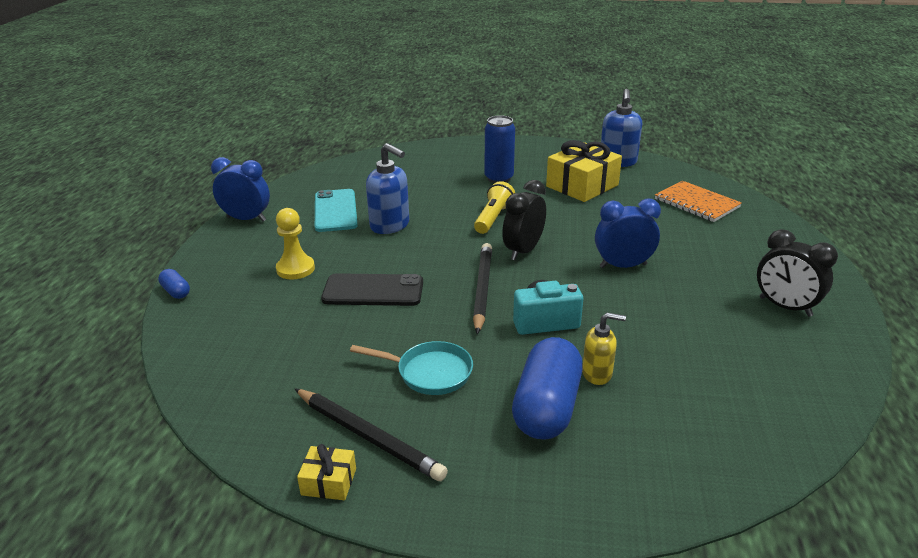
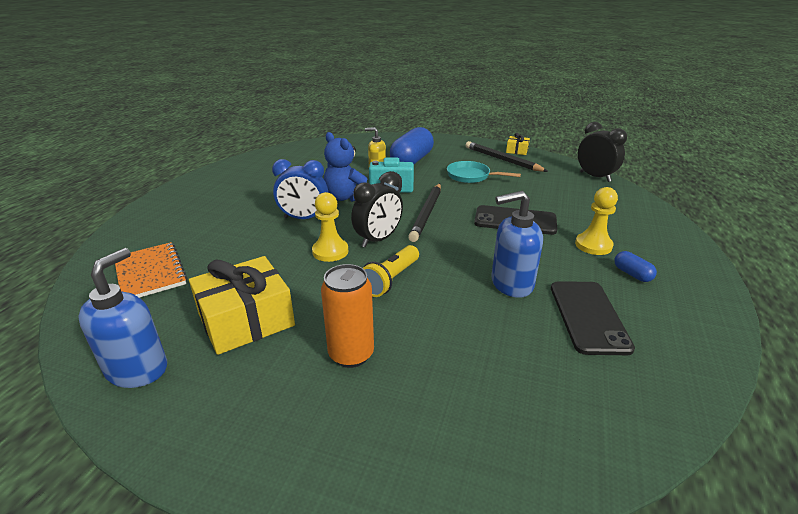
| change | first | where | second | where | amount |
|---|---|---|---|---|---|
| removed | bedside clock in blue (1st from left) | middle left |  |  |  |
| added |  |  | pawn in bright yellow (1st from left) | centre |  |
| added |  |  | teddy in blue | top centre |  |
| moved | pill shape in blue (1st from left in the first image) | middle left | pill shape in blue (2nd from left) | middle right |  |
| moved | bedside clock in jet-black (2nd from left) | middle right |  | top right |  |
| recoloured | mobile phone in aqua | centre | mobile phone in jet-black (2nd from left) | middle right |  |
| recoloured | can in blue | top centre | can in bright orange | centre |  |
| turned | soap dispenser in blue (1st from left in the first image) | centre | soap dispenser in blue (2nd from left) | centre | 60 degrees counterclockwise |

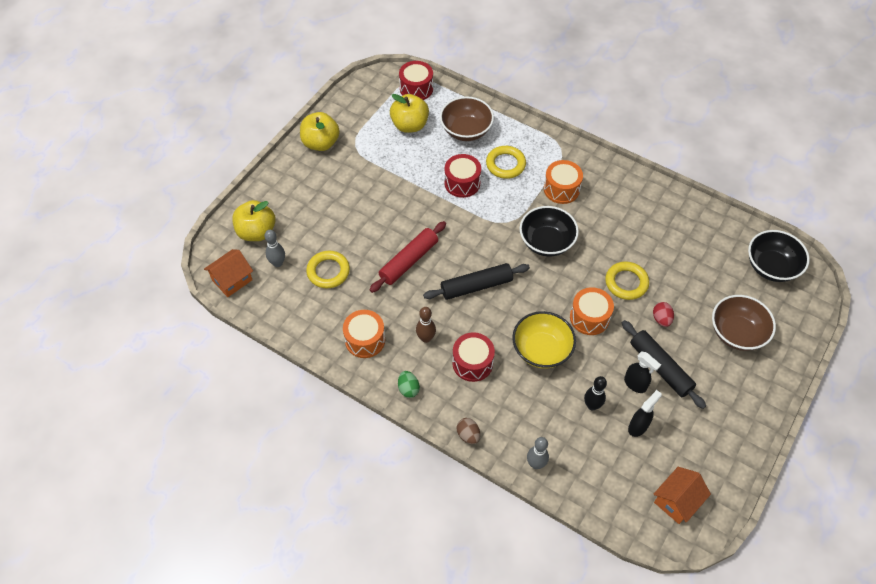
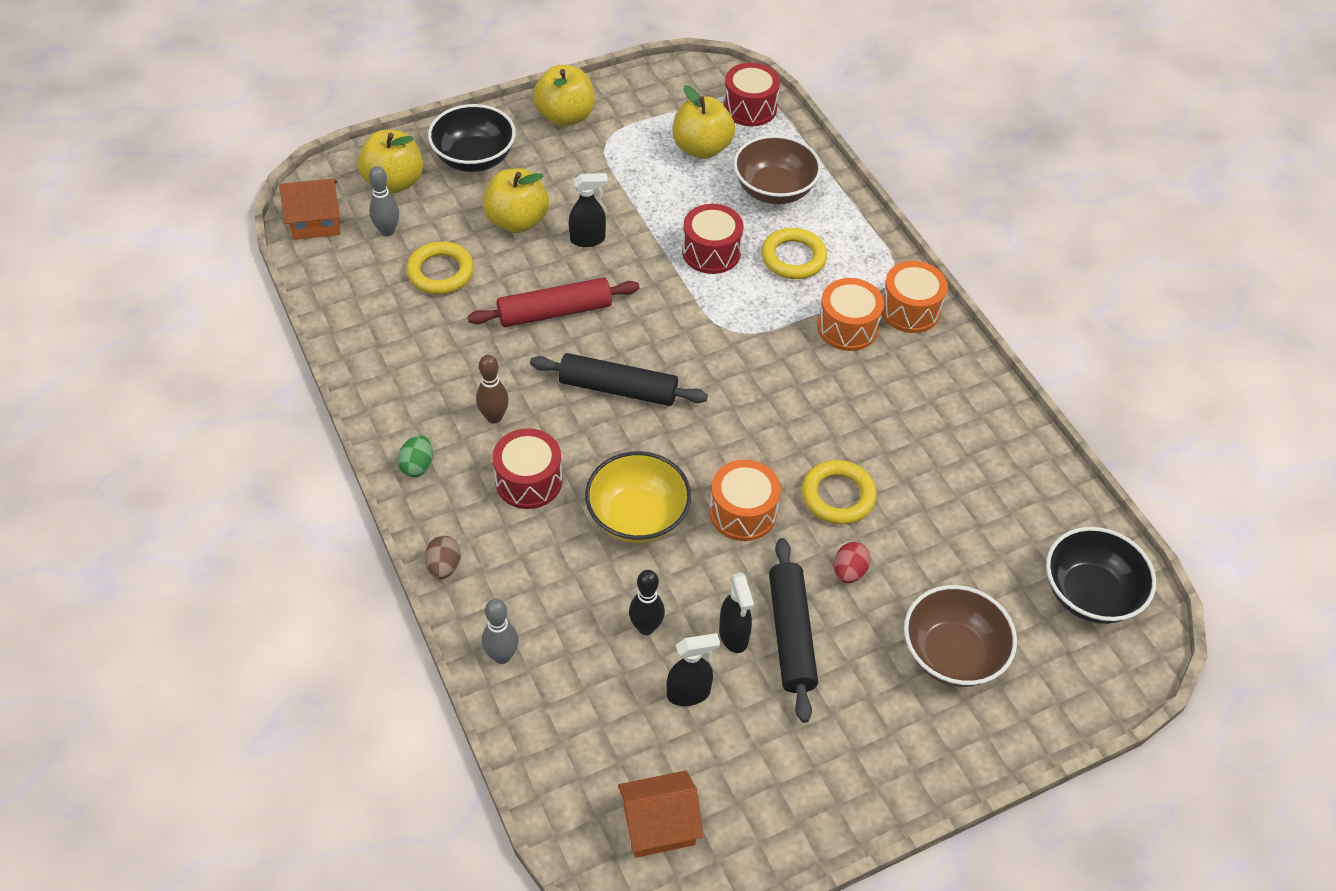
| change | first | where | second | where | amount |
|---|---|---|---|---|---|
| added |  |  | toy apple in bright yellow (2nd from left) | top centre |  |
| added |  |  | spray bottle in jet-black (1st from left) | top centre |  |
| moved | toy drum in bright orange (1st from left in the first image) | centre | toy drum in bright orange (3rd from left) | middle right |  |
| moved | deep dish in jet-black (1st from left) | centre |  | top centre |  |

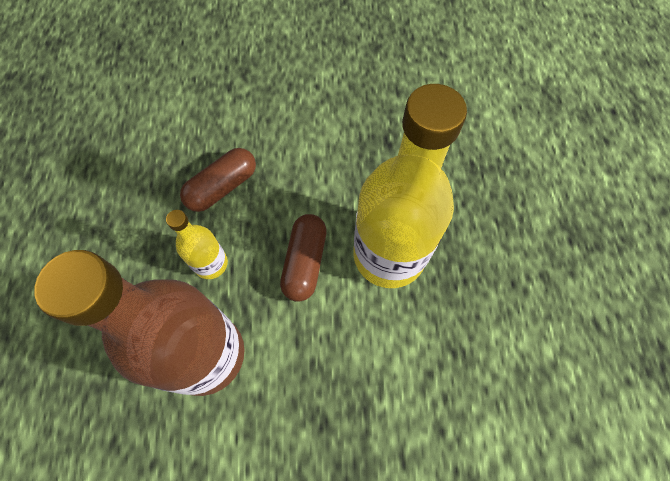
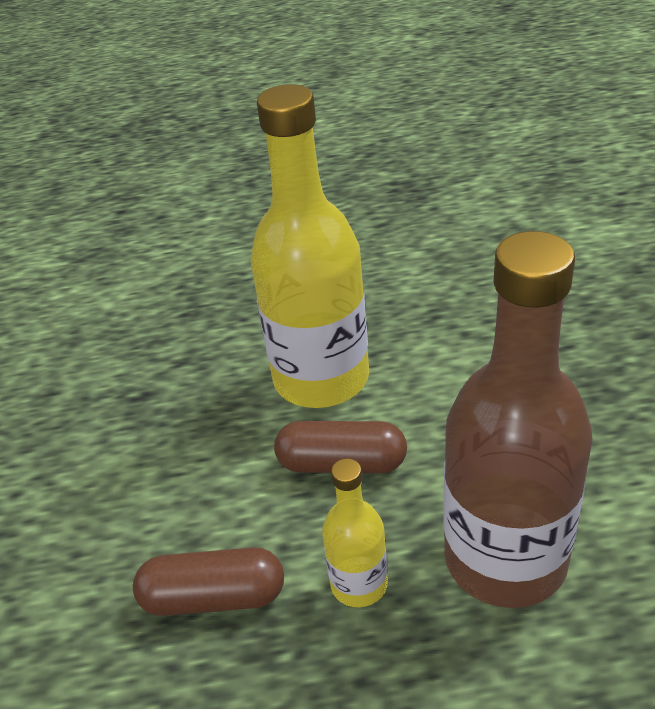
| change | first | where | second | where | amount |
|---|---|---|---|---|---|
| turned | pill shape in brown (1st from left) | middle left |  | bottom left | 45 degrees counterclockwise |

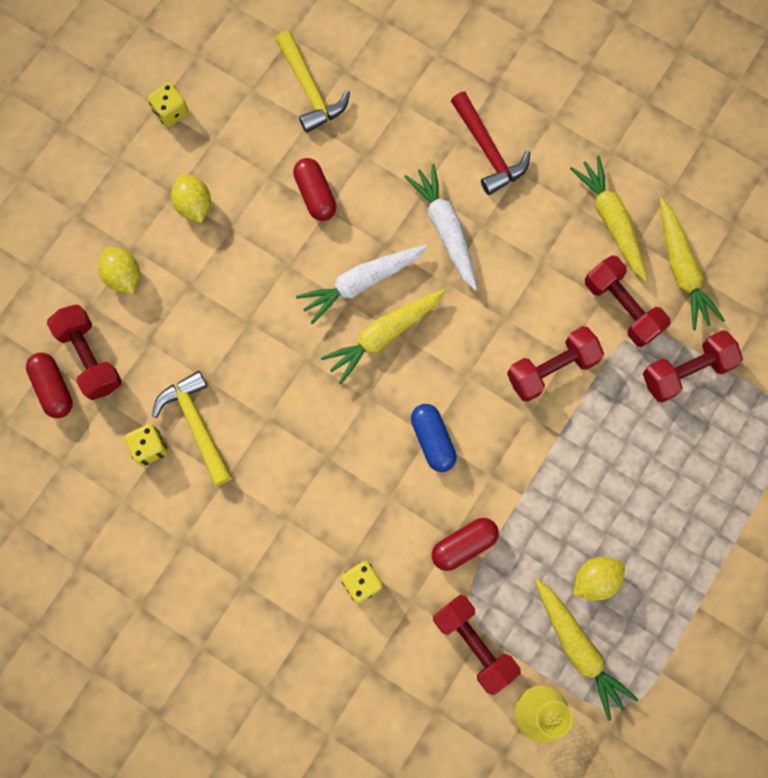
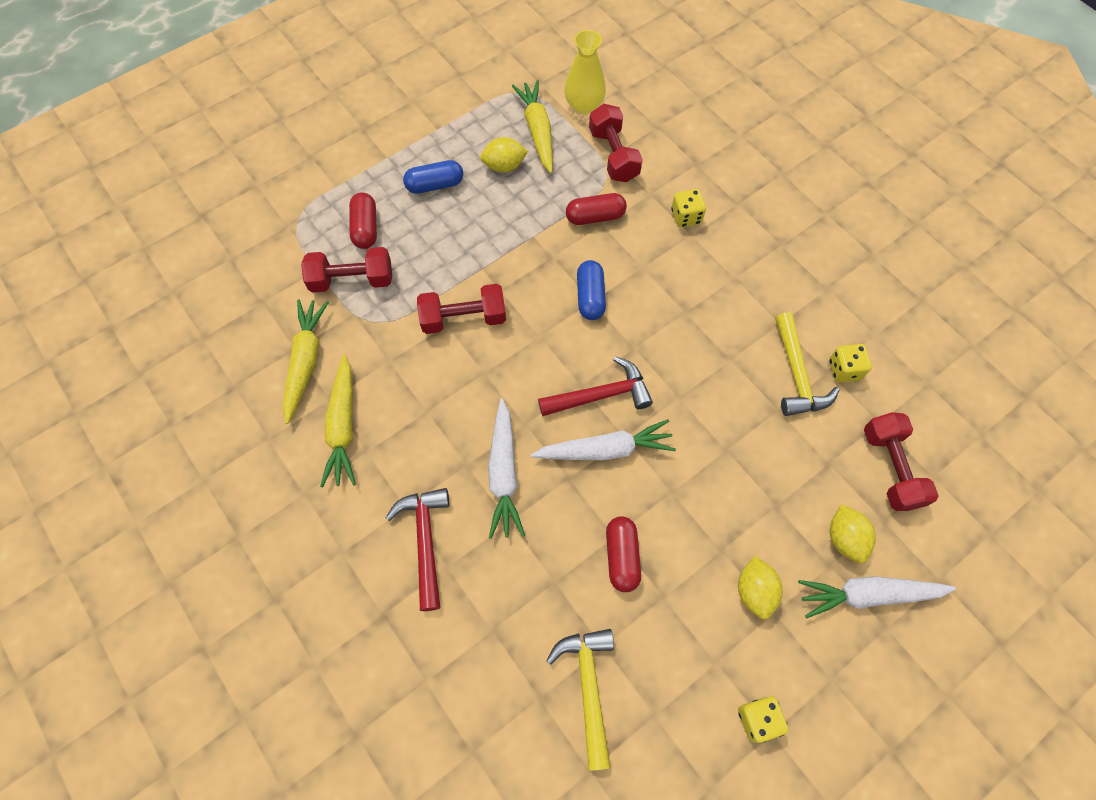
| change | first | where | second | where | amount |
|---|---|---|---|---|---|
| removed | hand weight in crimson (4th from left) | middle right |  |  |  |
| added |  |  | pill shape in blue (1st from left) | top centre |  |
| added |  |  | toy carrot in pure white (3rd from left) | bottom right |  |
| moved | pill shape in crimson (1st from left) | middle left |  | top left |  |
| replaced | toy carrot in bright yellow (1st from left) | centre | claw hammer in crimson (2nd from left) | centre |  |

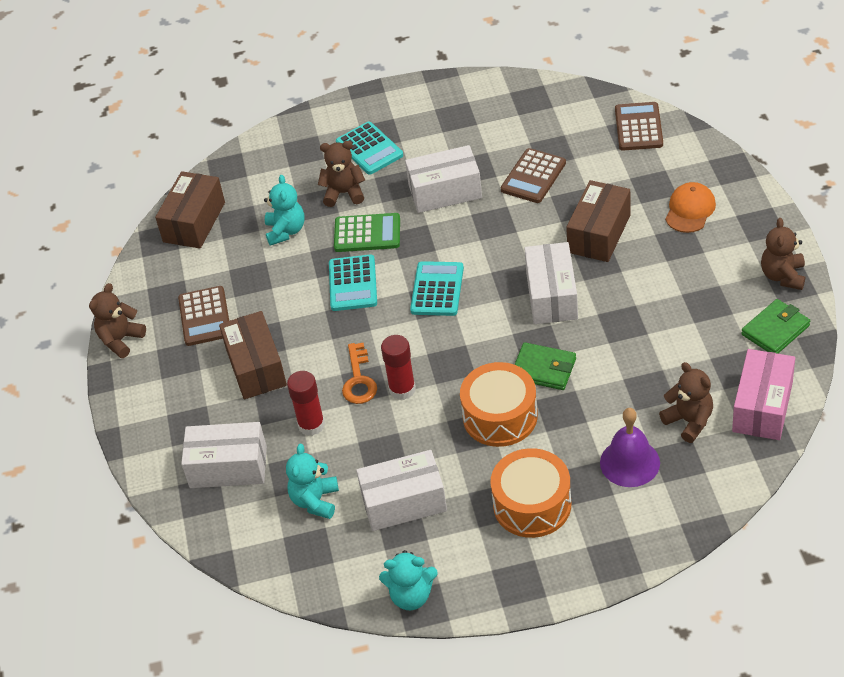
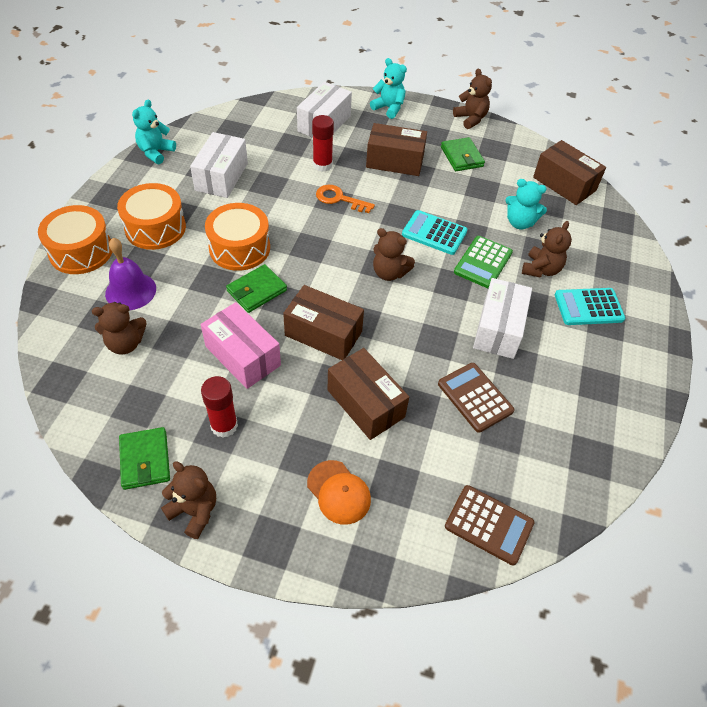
| change | first | where | second | where | amount |
|---|---|---|---|---|---|
| added |  |  | toy drum in bright orange (1st from left) | middle left |  |
| moved | teddy in aqua (2nd from left) | bottom centre |  | top centre |  |
| moved | stick of glue in crimson (2nd from left in the first image) | centre | stick of glue in crimson (1st from left) | middle left |  |
| moved | box in rose-pink | middle right |  | centre |  |
| replaced | calculator in brown (1st from left) | middle left | card wallet in leaf-green (3rd from left) | top centre |  |
| replaced | calculator in aqua (3rd from left) | centre | teddy in brown (3rd from left) | centre |  |
| recoloured | box in pure white (4th from left) | centre | box in brown (1st from left) | centre |  |

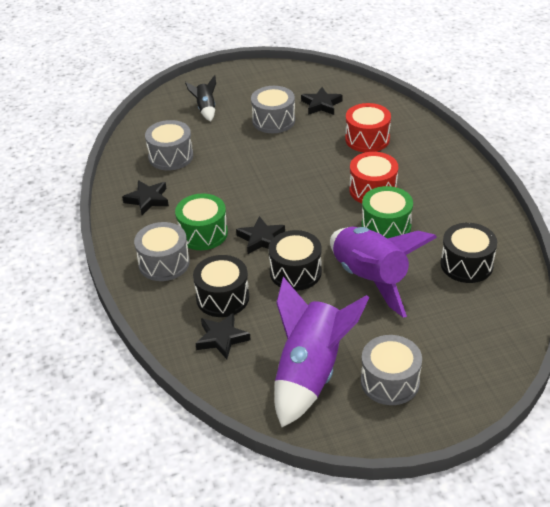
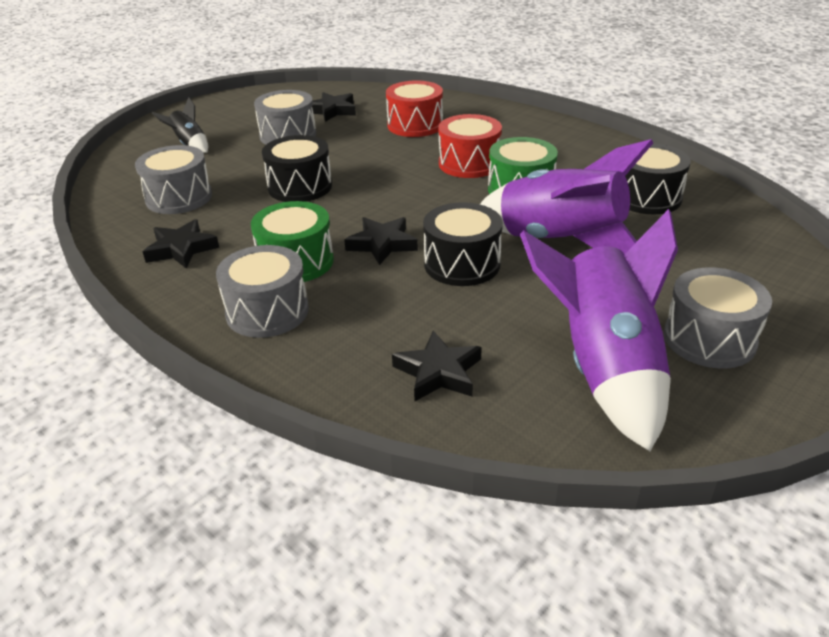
| change | first | where | second | where | amount |
|---|---|---|---|---|---|
| moved | toy drum in jet-black (1st from left) | centre |  | top centre |  |

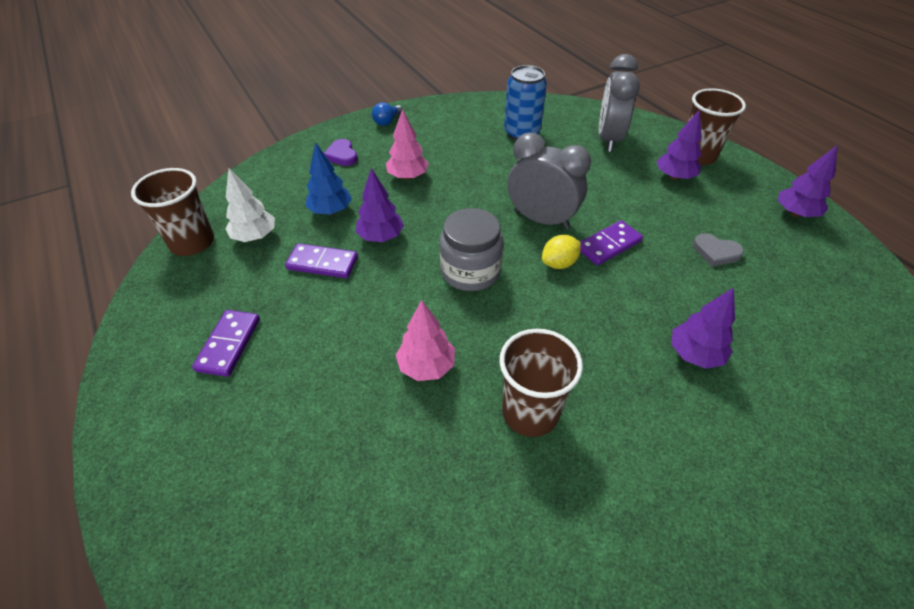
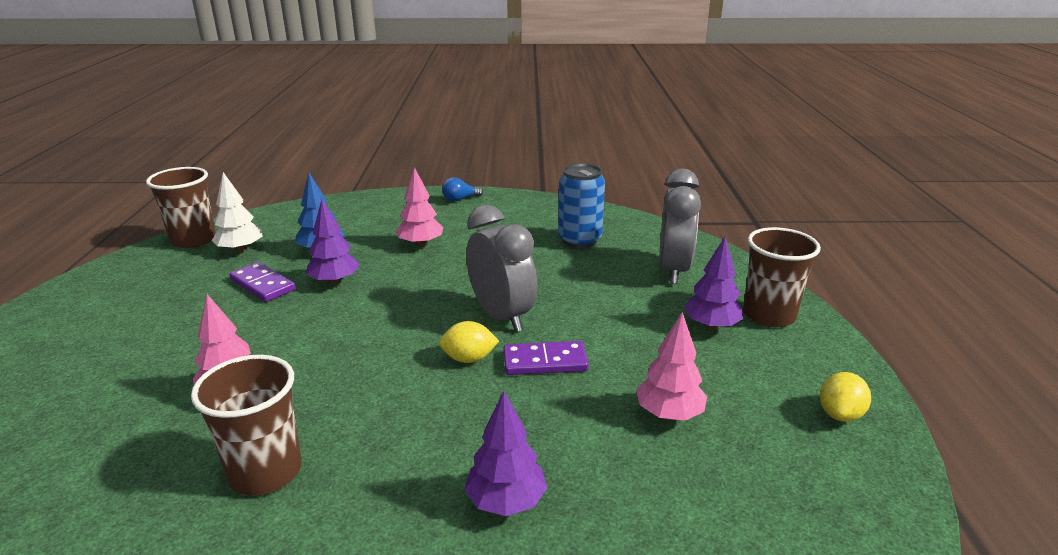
| change | first | where | second | where | amount |
|---|---|---|---|---|---|
| removed | domino tile in royal purple (1st from left) | middle left |  |  |  |
| removed | heart in royal purple | top centre |  |  |  |
| removed | jar in ash-grey | centre |  |  |  |
| replaced | heart in ash-grey | middle right | fir tree in rose-pink (3rd from left) | centre |  |
| replaced | fir tree in royal purple (4th from left) | top right | lemon in bright yellow (2nd from left) | bottom right |  |
| turned | bedside clock in ash-grey (2nd from left) | top right |  | centre | 150 degrees clockwise |

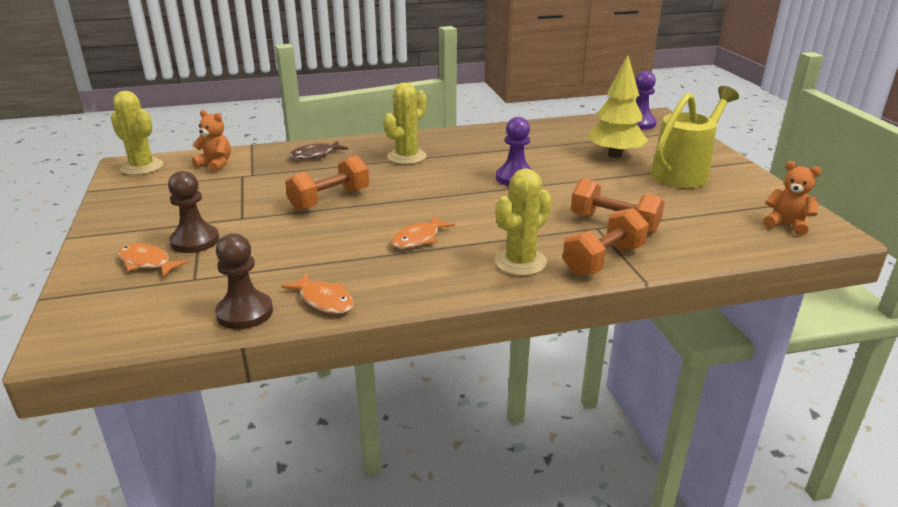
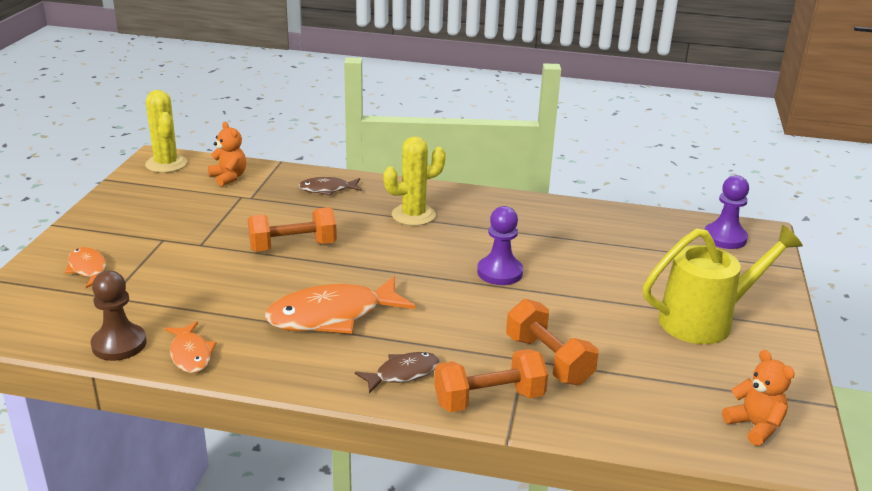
| change | first | where | second | where | amount |
|---|---|---|---|---|---|
| removed | pawn in brown (1st from left) | middle left |  |  |  |
| removed | fir tree in bright yellow | top right |  |  |  |
| replaced | saguaro cactus in bright yellow (3rd from left) | centre | toy fish in brown (2nd from left) | bottom centre |  |
| resized | toy fish in bright orange (3rd from left) | centre |  | centre | x1.86 |

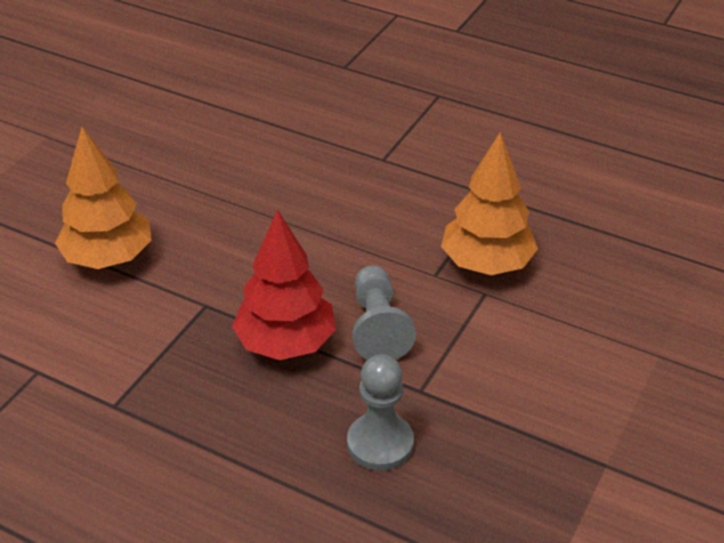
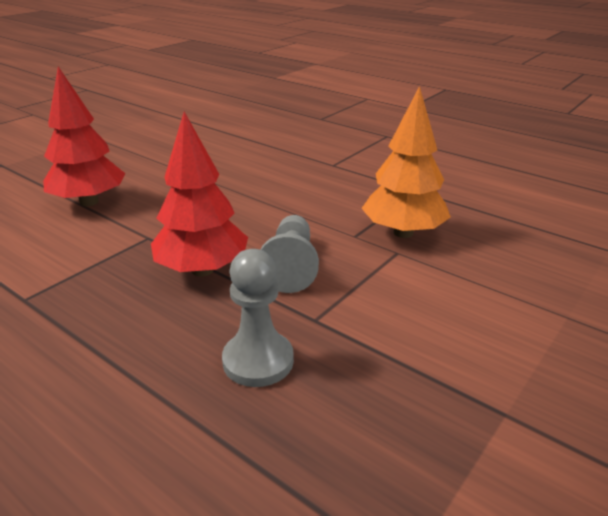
| change | first | where | second | where | amount |
|---|---|---|---|---|---|
| recoloured | fir tree in bright orange (1st from left) | middle left | fir tree in crimson (1st from left) | top left |  |

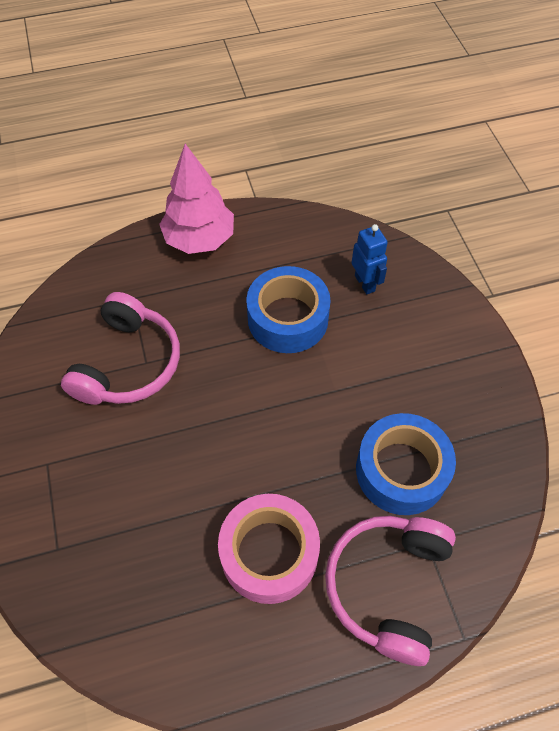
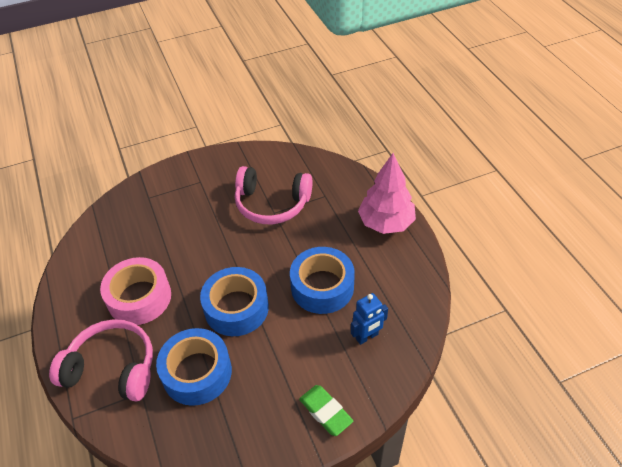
| change | first | where | second | where | amount |
|---|---|---|---|---|---|
| added |  |  | roll of tape in blue (2nd from left) | centre |  |
| added |  |  | pencil eraser in leaf-green | bottom centre |  |

